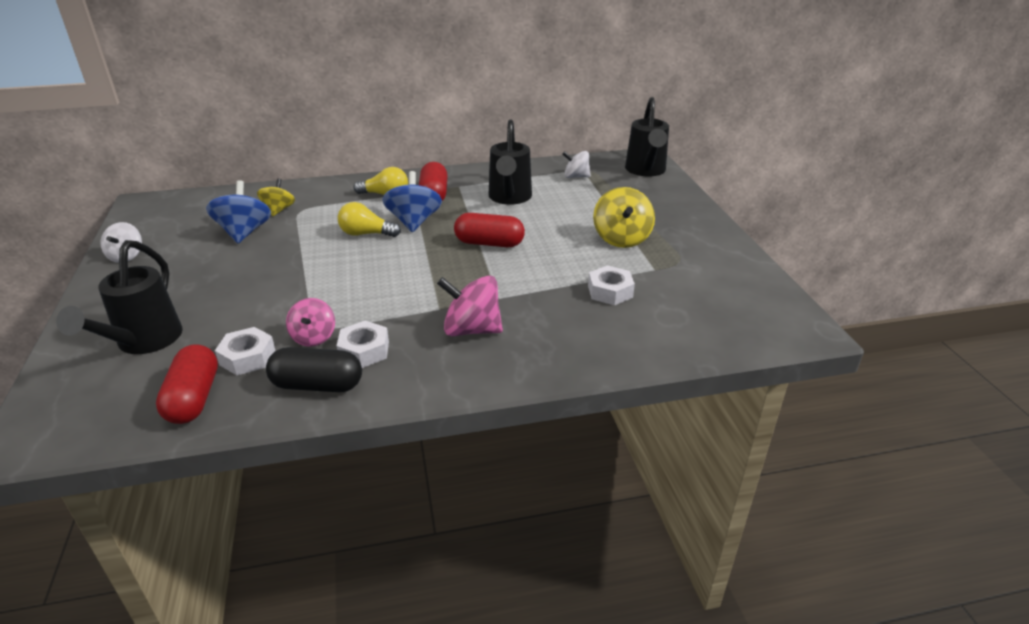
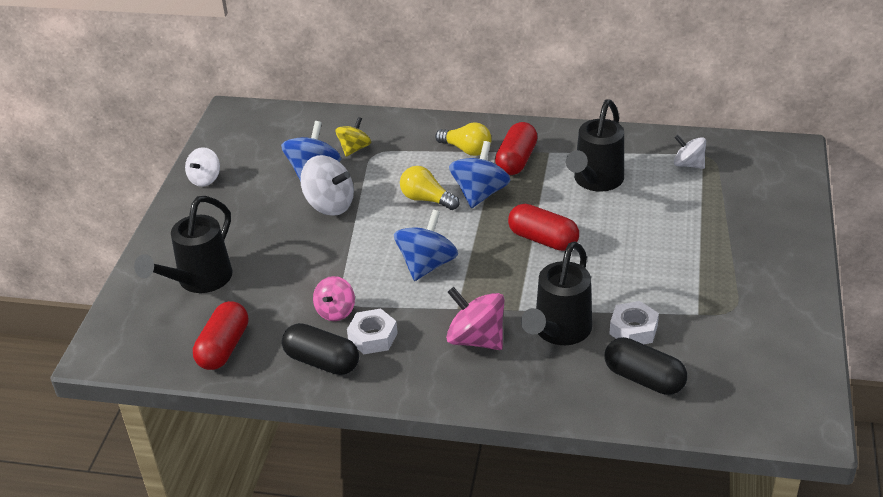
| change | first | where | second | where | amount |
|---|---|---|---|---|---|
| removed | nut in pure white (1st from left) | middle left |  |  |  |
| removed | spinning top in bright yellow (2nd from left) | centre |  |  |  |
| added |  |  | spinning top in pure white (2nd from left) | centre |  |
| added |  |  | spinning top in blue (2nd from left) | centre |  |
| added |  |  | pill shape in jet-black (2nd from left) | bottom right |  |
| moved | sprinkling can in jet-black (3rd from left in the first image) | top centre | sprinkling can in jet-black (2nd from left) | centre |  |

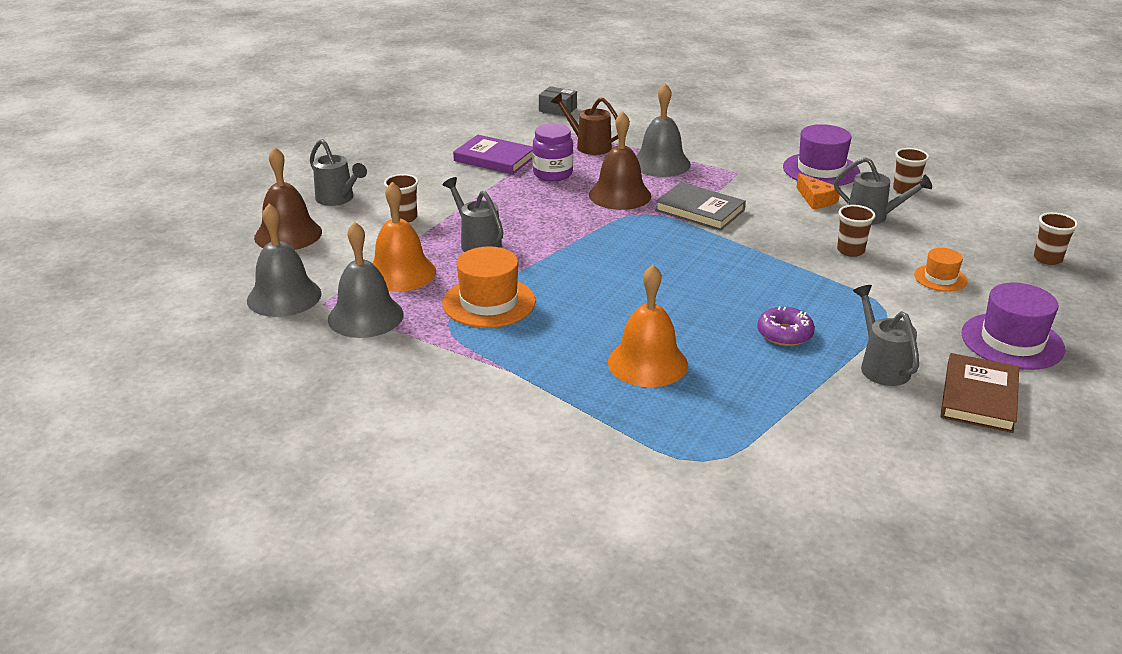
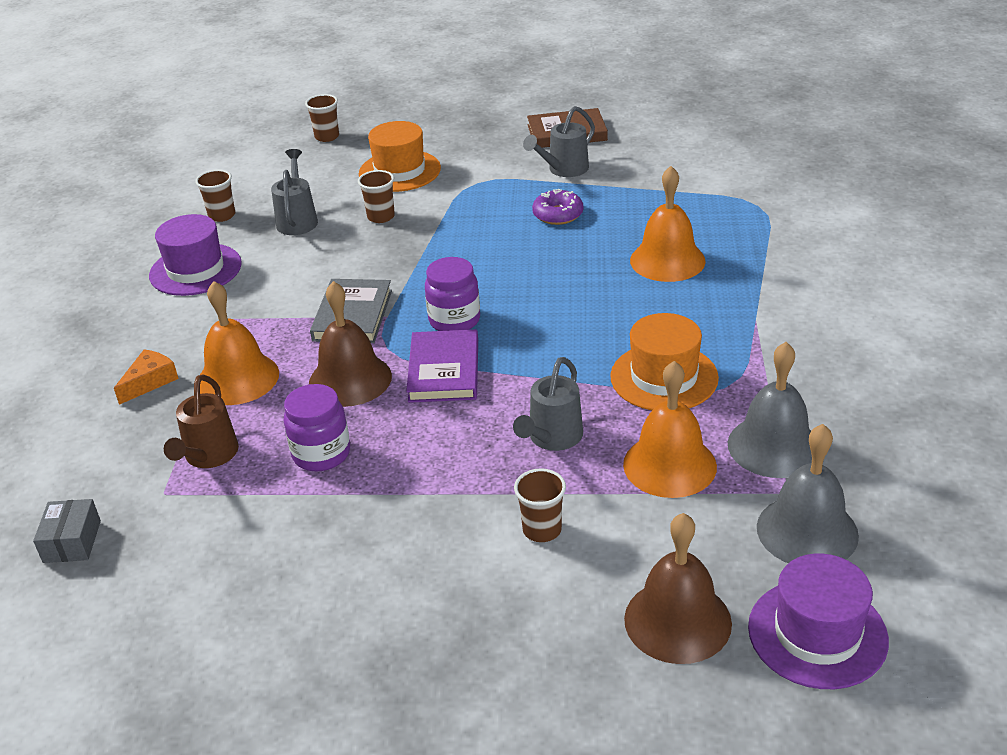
| change | first | where | second | where | amount |
|---|---|---|---|---|---|
| removed | sprinkling can in ash-grey (1st from left) | top left |  |  |  |
| added |  |  | jar in royal purple (2nd from left) | centre |  |
| moved | book in royal purple | top centre |  | centre |  |
| moved | cheese in bright orange | top right |  | middle left |  |
| moved | tall hat in royal purple (2nd from left) | middle right |  | bottom right |  |
| recoloured | school bell in ash-grey (3rd from left) | top centre | school bell in bright orange (1st from left) | middle left |  |
| resized | tall hat in bright orange (2nd from left in the first image) | middle right | tall hat in bright orange (1st from left) | top centre | x1.76 |

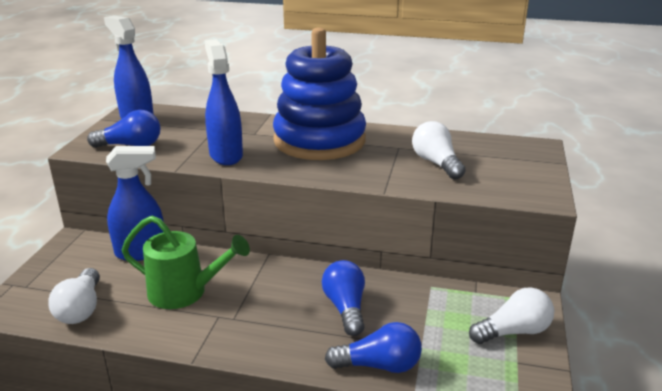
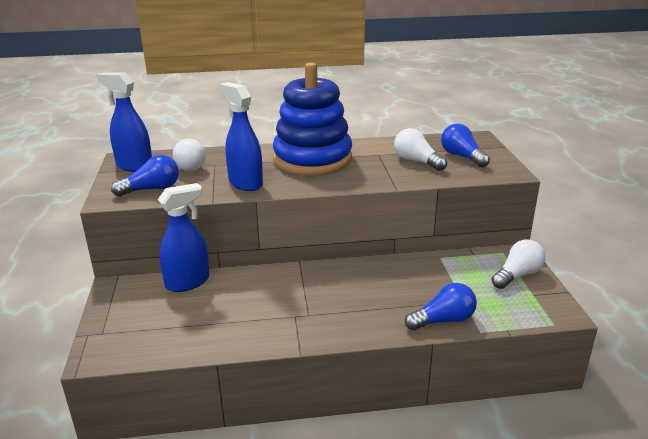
| change | first | where | second | where | amount |
|---|---|---|---|---|---|
| removed | sprinkling can in leaf-green | bottom left |  |  |  |
| moved | bulb in pure white (1st from left) | bottom left |  | middle left |  |
| moved | bulb in blue (2nd from left in the first image) | bottom centre | bulb in blue (3rd from left) | top right |  |

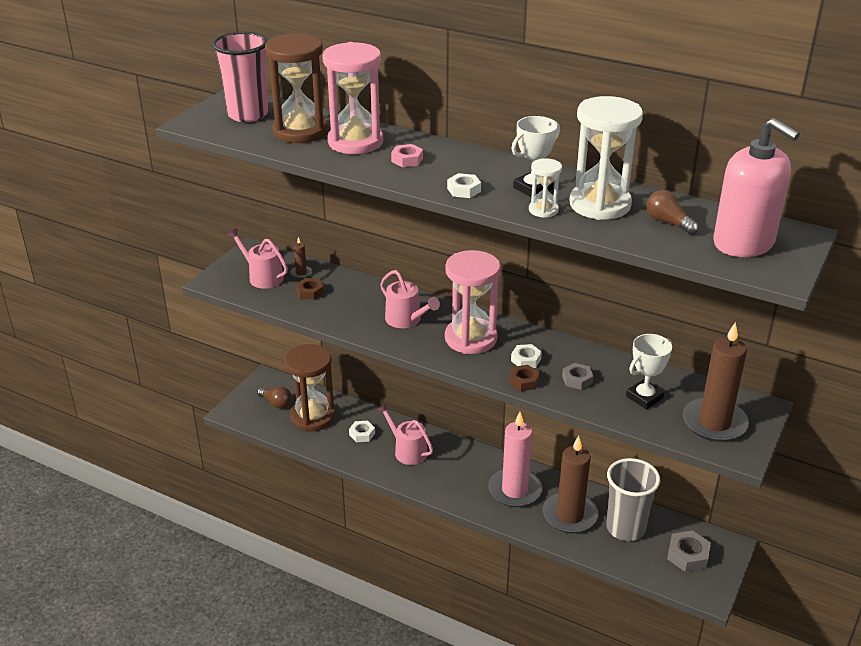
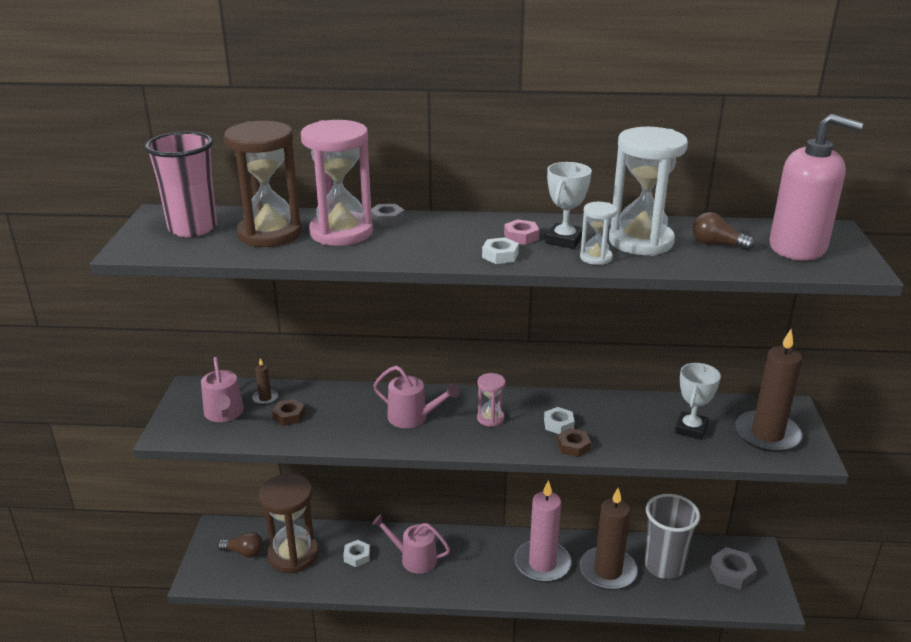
| change | first | where | second | where | amount |
|---|---|---|---|---|---|
| moved | nut in rose-pink | top centre |  | centre |  |
| moved | nut in ash-grey (1st from left) | middle right |  | centre |  |
| turned | sprinkling can in rose-pink (1st from left) | middle left |  | middle left | 120 degrees counterclockwise |
| resized | hourglass in rose-pink (2nd from left) | centre |  | centre | x0.48 |

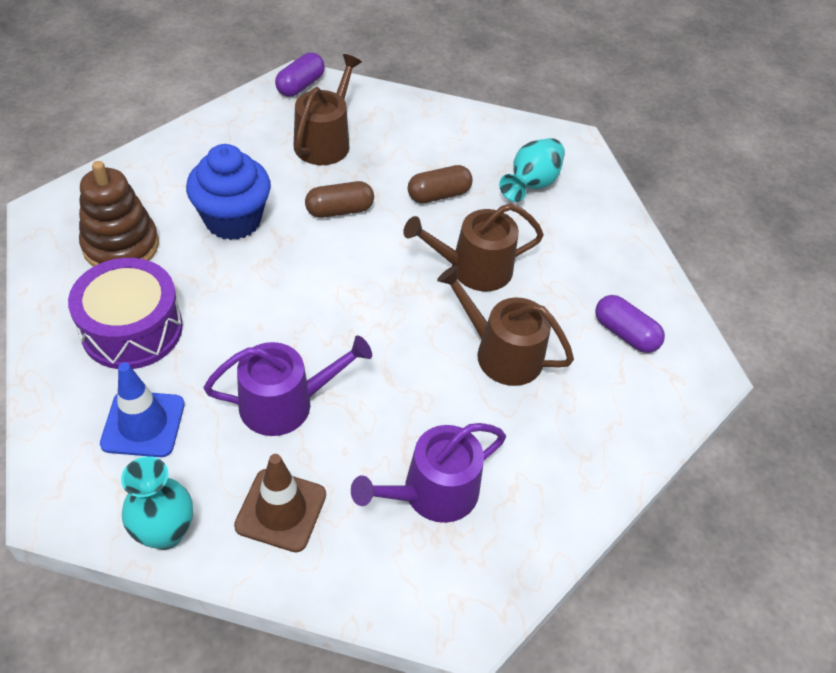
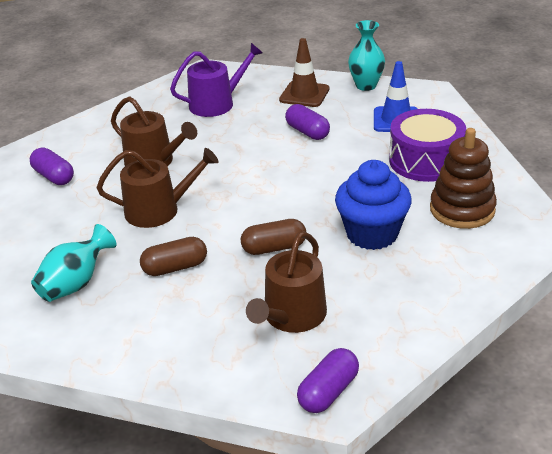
| change | first | where | second | where | amount |
|---|---|---|---|---|---|
| replaced | sprinkling can in royal purple (1st from left) | centre | pill shape in royal purple (2nd from left) | top centre |  |

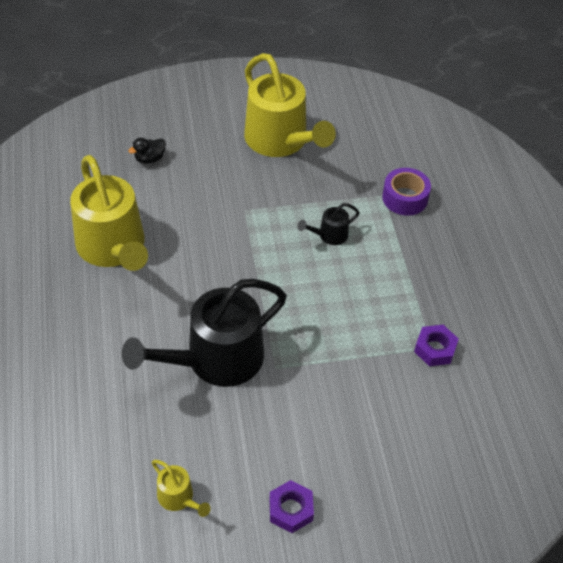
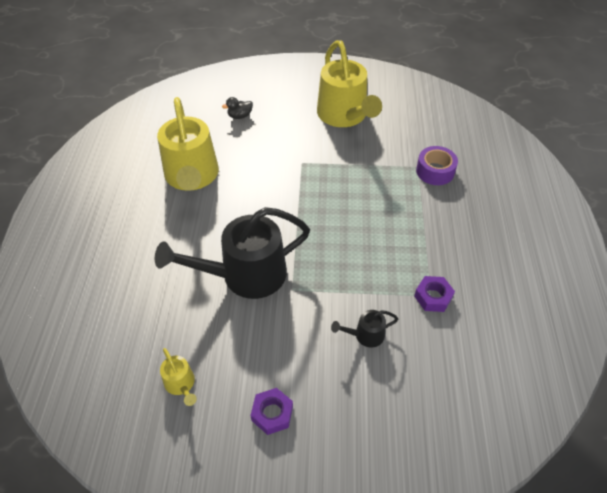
| change | first | where | second | where | amount |
|---|---|---|---|---|---|
| moved | sprinkling can in jet-black (2nd from left) | centre |  | bottom centre |  |

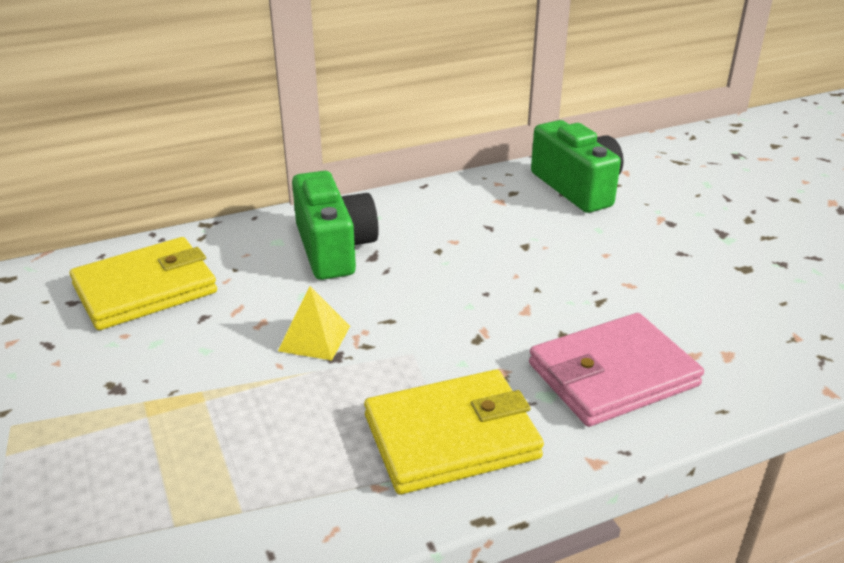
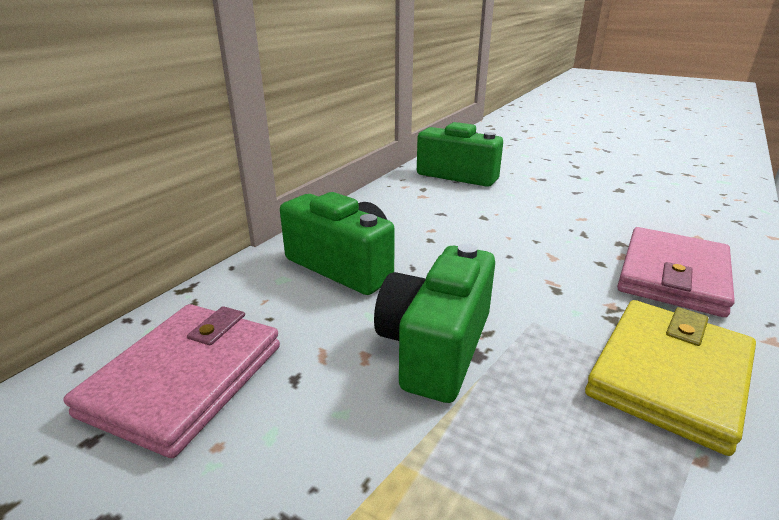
| change | first | where | second | where | amount |
|---|---|---|---|---|---|
| replaced | pyramid shape in bright yellow | centre | compact camera in leaf-green (2nd from left) | centre |  |
| recoloured | card wallet in bright yellow (1st from left) | middle left | card wallet in rose-pink (1st from left) | bottom left |  |

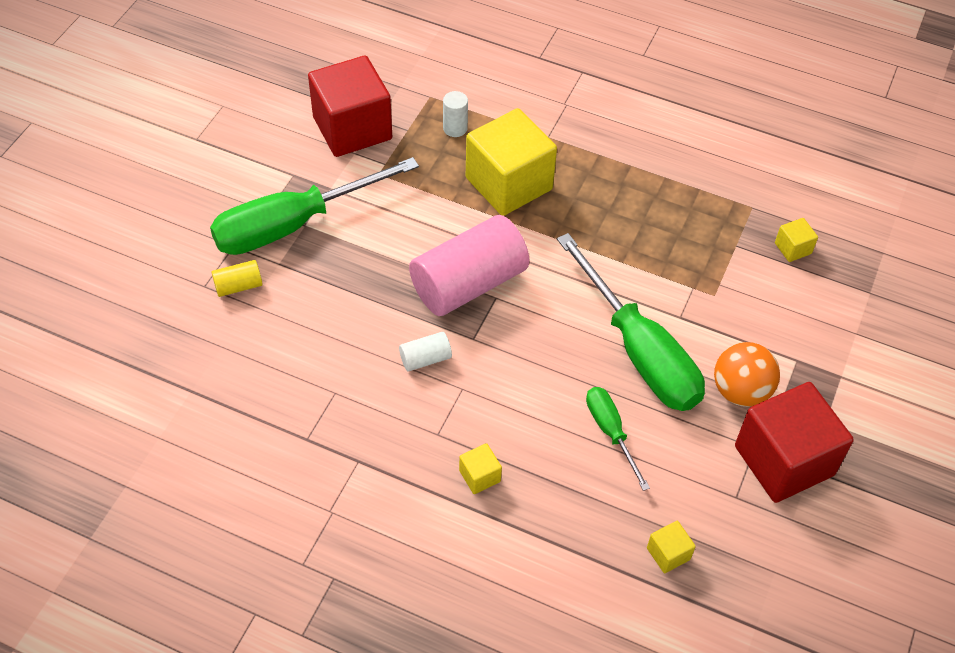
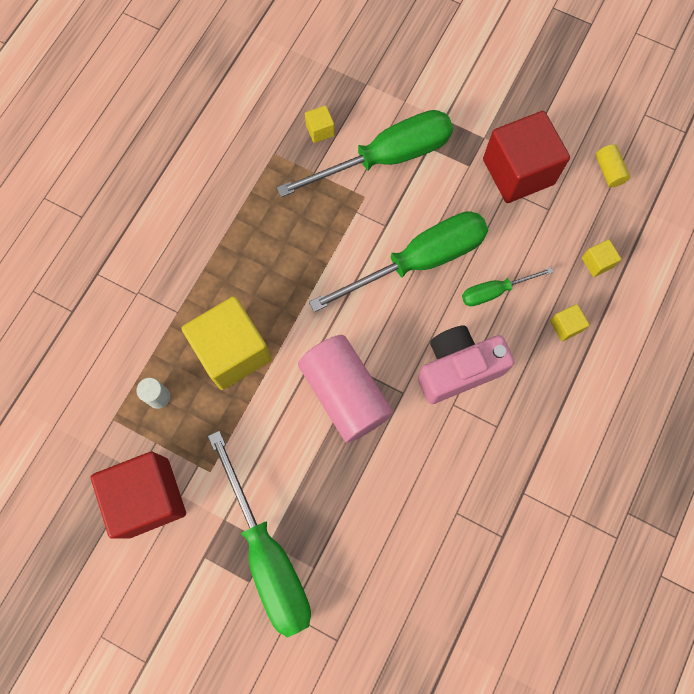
| change | first | where | second | where | amount |
|---|---|---|---|---|---|
| removed | cylinder in pure white (1st from left) | centre |  |  |  |
| removed | play ball in bright orange | middle right |  |  |  |
| added |  |  | flat screwdriver in leaf-green (2nd from left) | top centre |  |
| added |  |  | compact camera in rose-pink | middle right |  |
| moved | cylinder in bright yellow | middle left |  | top right |  |
| moved | block in bright yellow (1st from left in the first image) | bottom centre | block in bright yellow (3rd from left) | middle right |  |

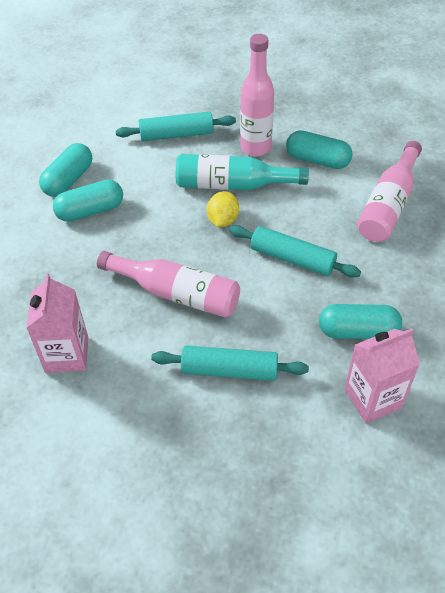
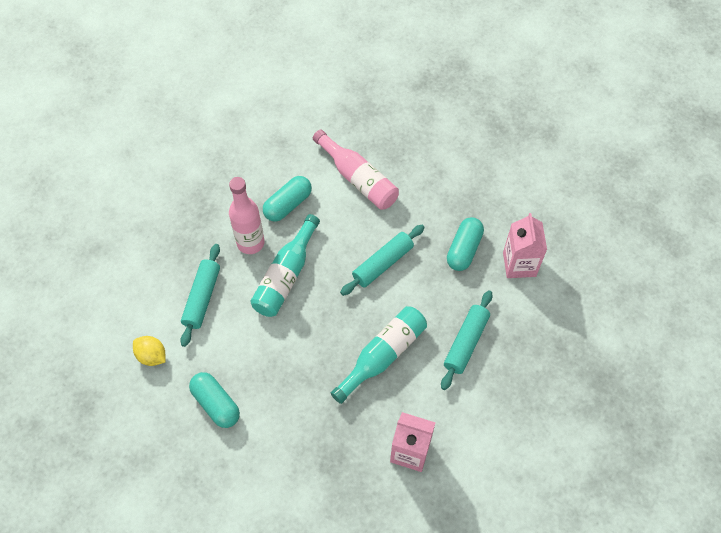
| change | first | where | second | where | amount |
|---|---|---|---|---|---|
| removed | pill shape in aqua (2nd from left) | middle left |  |  |  |
| moved | lemon in bright yellow | centre |  | middle left |  |
| recoloured | flask in rose-pink (1st from left) | centre | flask in aqua (2nd from left) | centre |  |

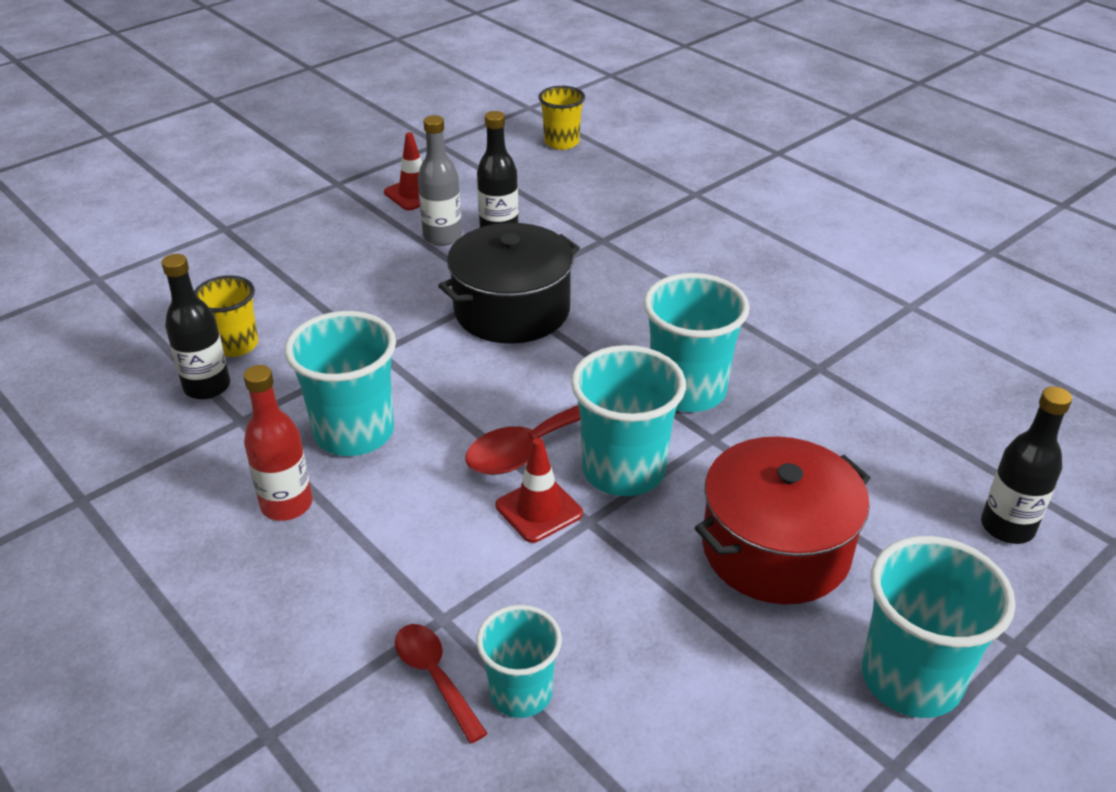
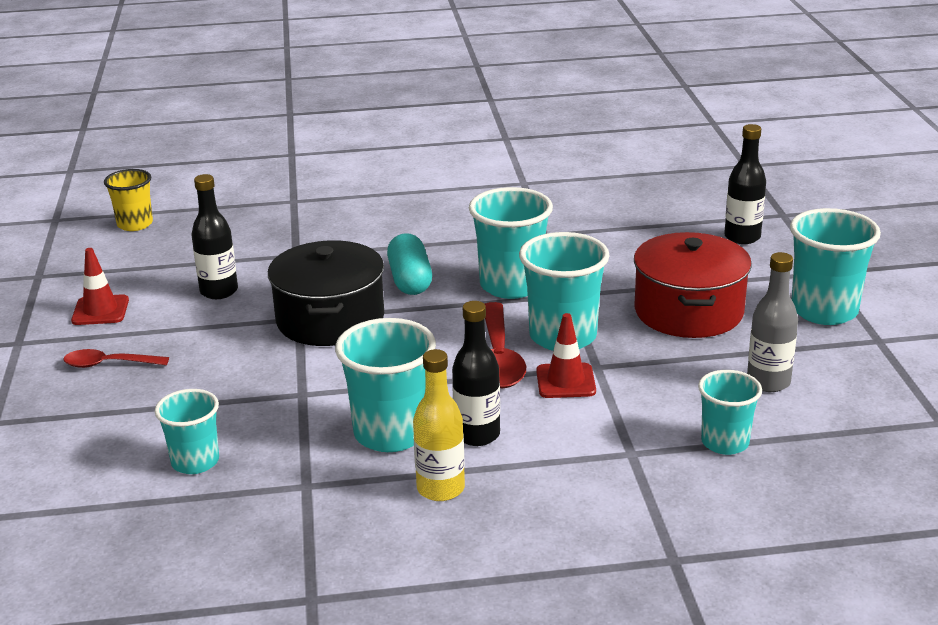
| change | first | where | second | where | amount |
|---|---|---|---|---|---|
| added |  |  | pill shape in aqua | centre |  |
| moved | flask in jet-black (1st from left in the first image) | middle left | flask in jet-black (2nd from left) | centre |  |
| moved | teaspoon in crimson (1st from left) | bottom centre |  | middle left |  |
| moved | flask in ash-grey | top centre |  | middle right |  |
| recoloured | beaker in bright yellow (1st from left) | middle left | beaker in aqua (1st from left) | bottom left |  |
| recoloured | flask in crimson | middle left | flask in bright yellow | bottom centre |  |

